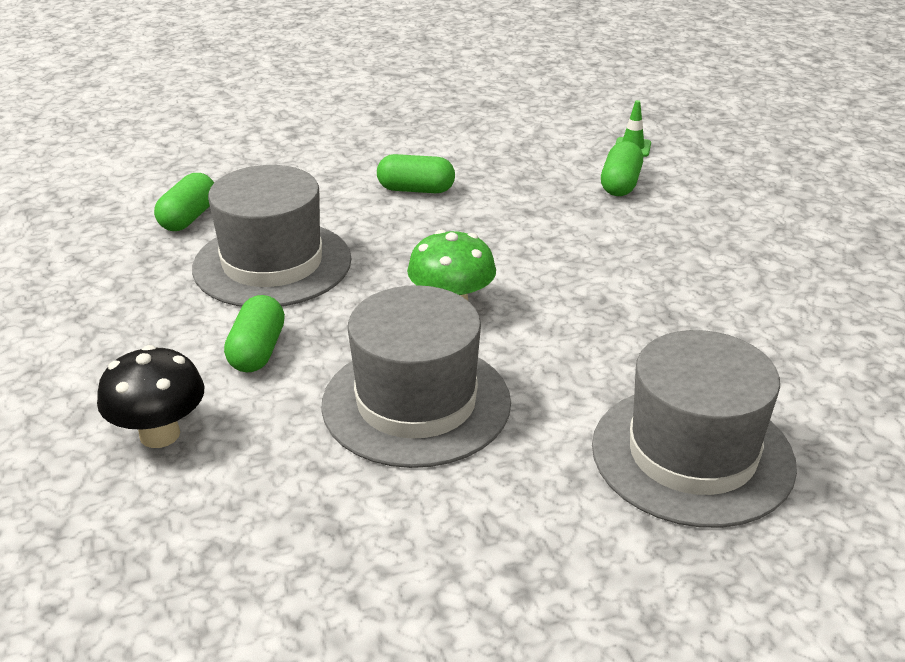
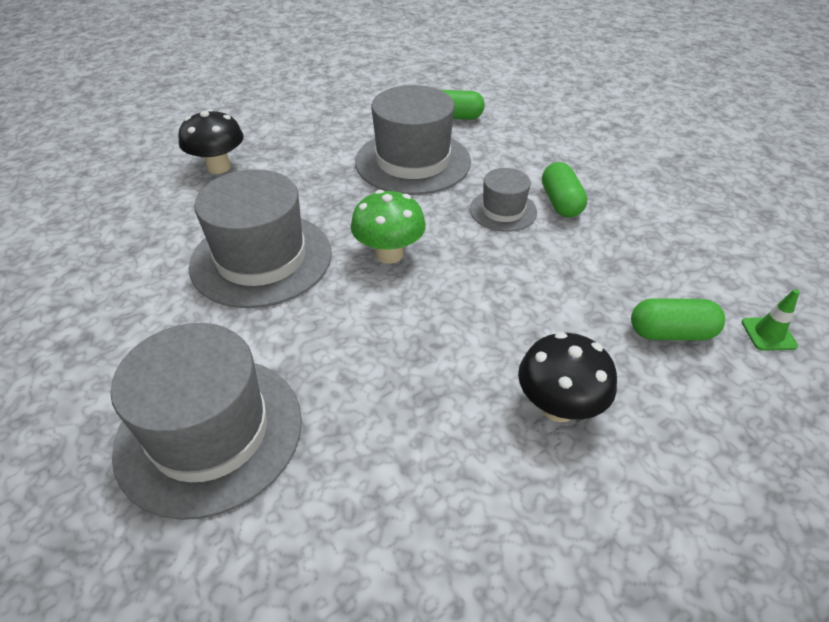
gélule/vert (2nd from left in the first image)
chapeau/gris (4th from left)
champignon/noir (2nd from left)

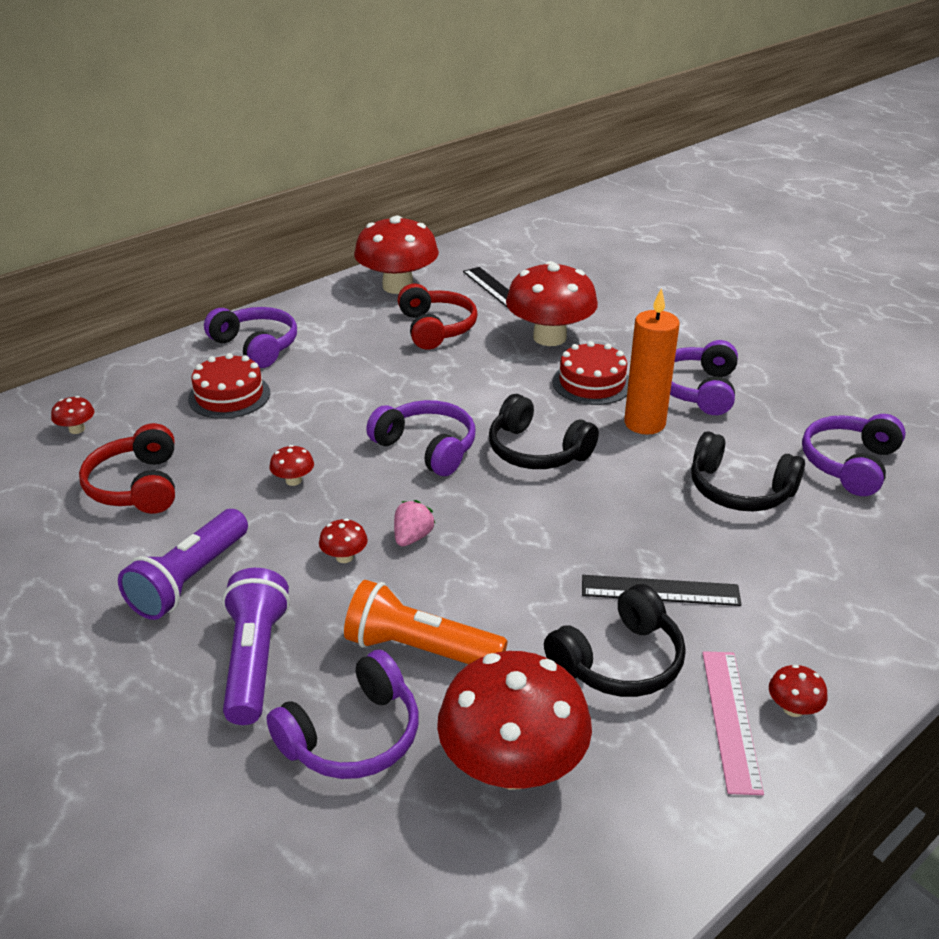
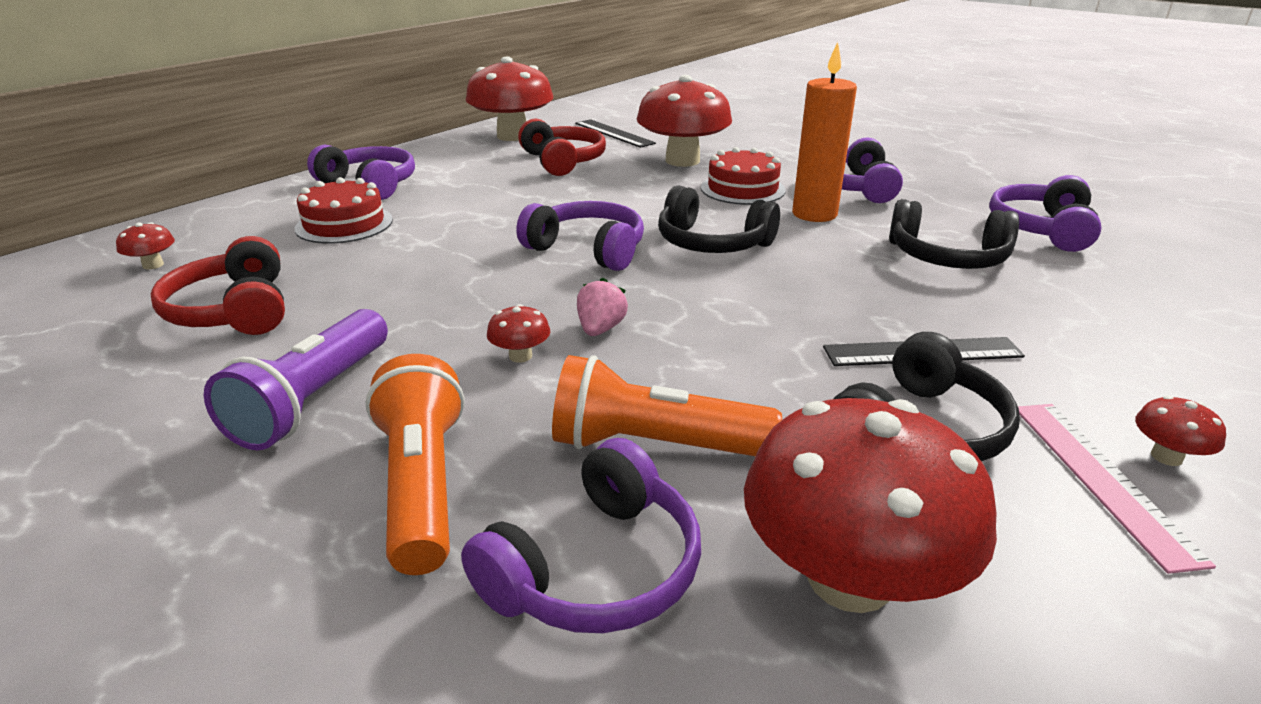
champignon/rouge (2nd from left in the first image)
lampe de poche/orange (1st from left)

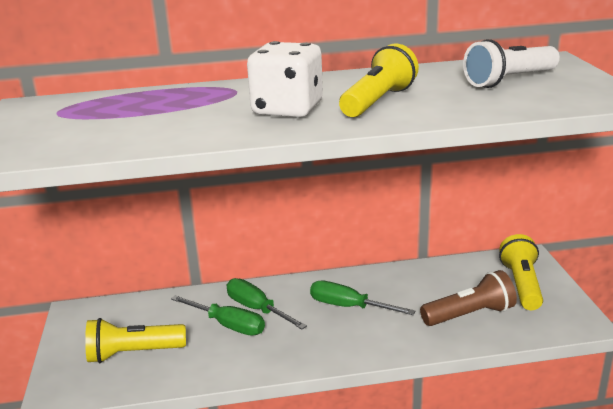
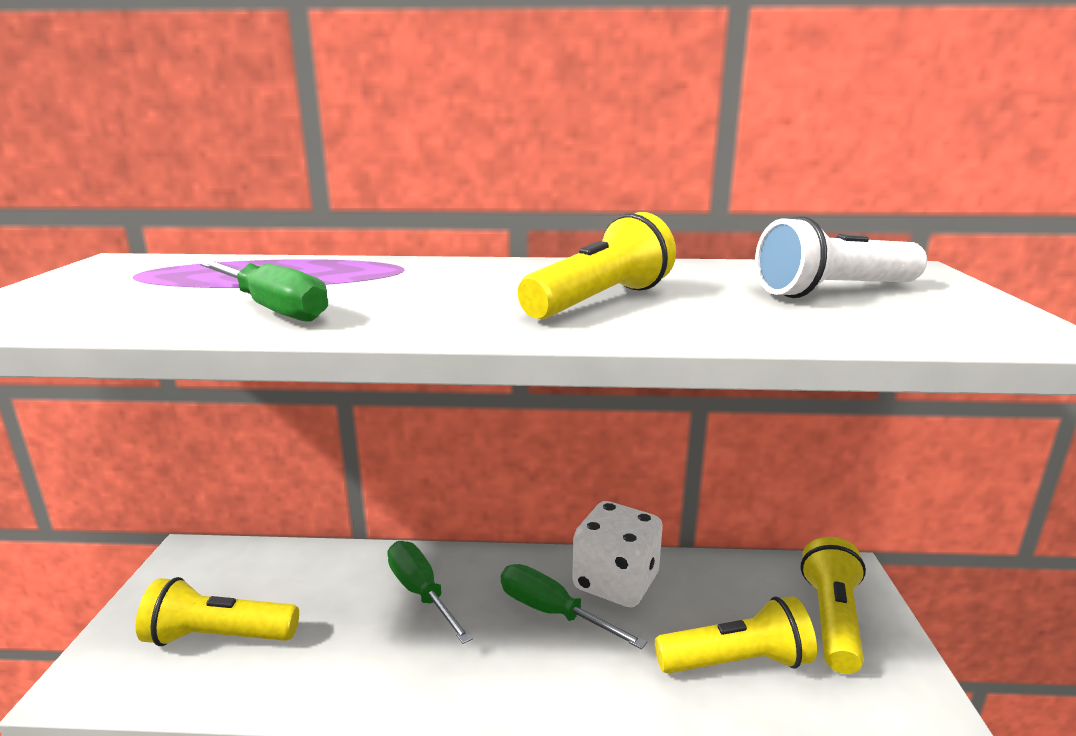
dé/blanc
lampe de poche/jaune (3rd from left)
tournevis/vert (1st from left)

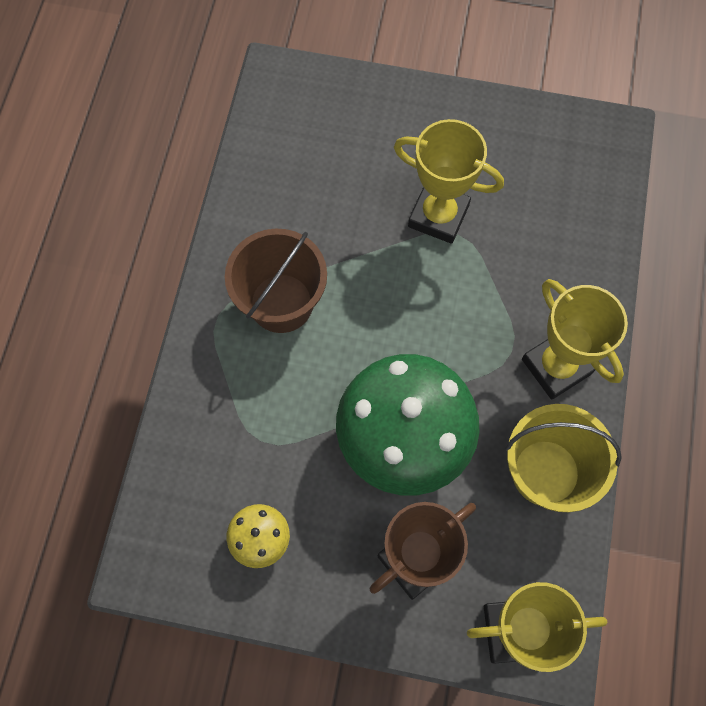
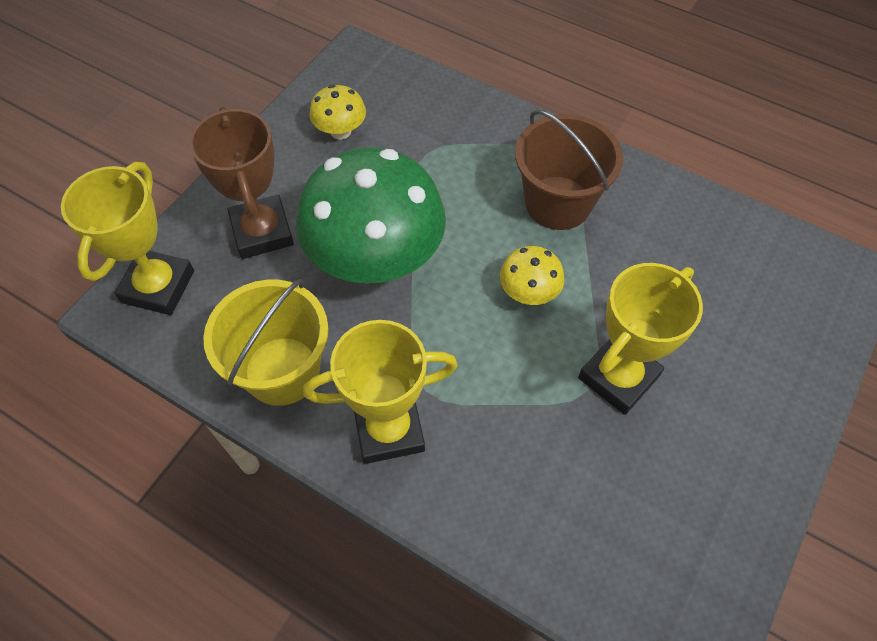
champignon/jaune (2nd from left)

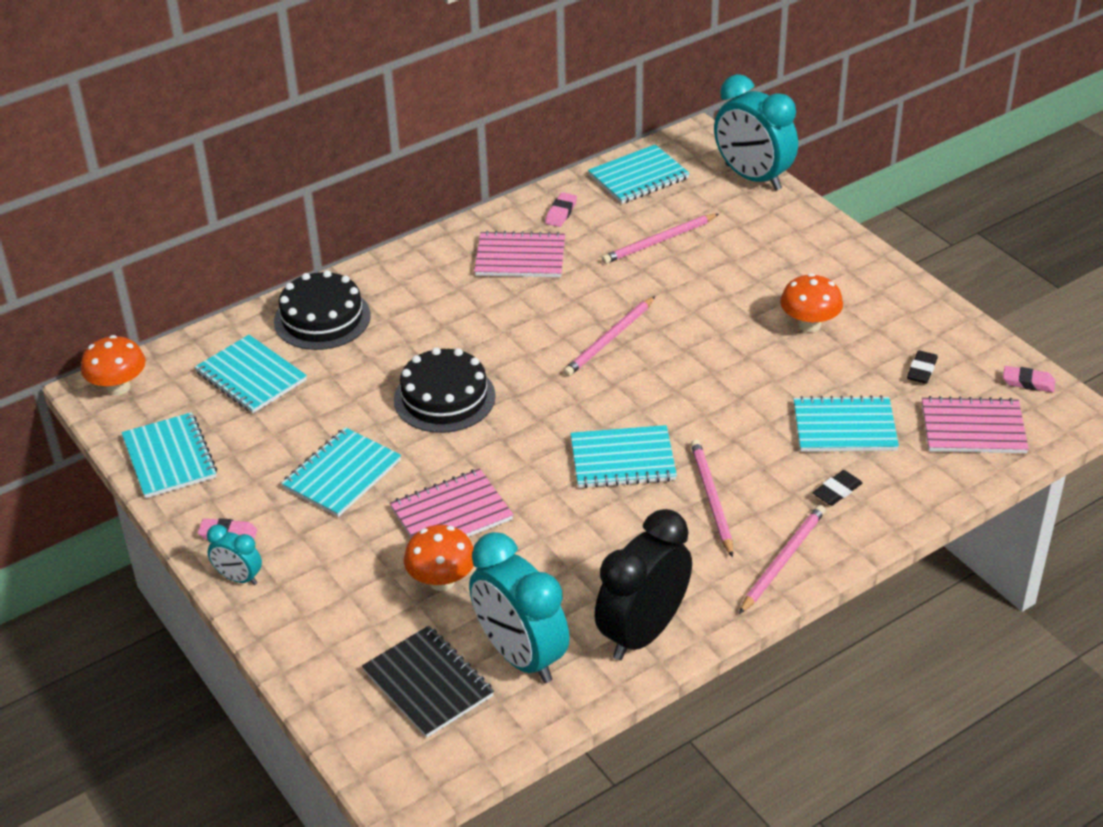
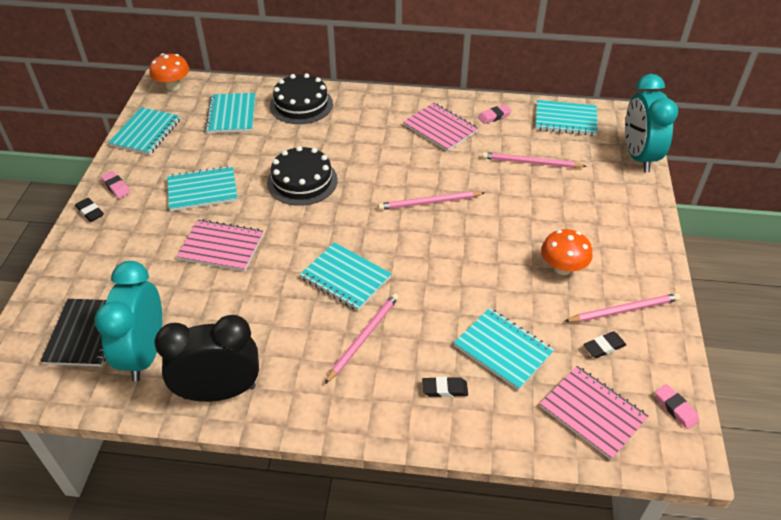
crayon/rose (4th from left)
gomme/noir (1st from left)
champignon/orange (2nd from left in the first image)

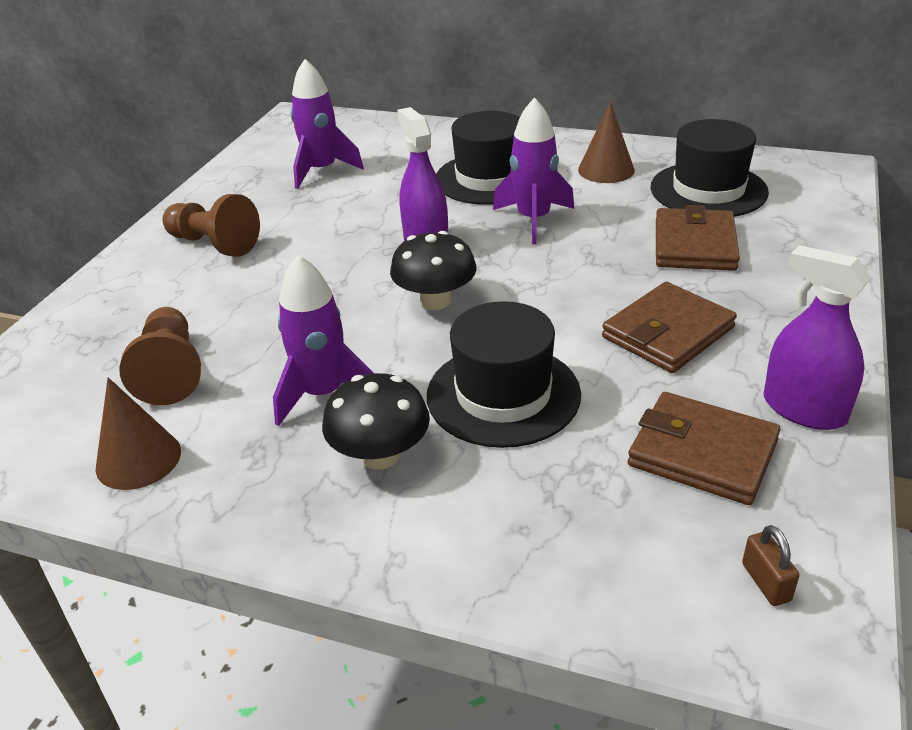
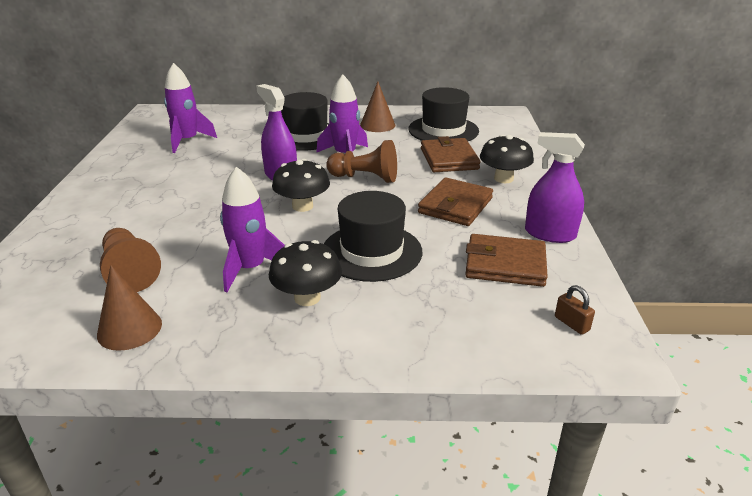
pion/marron (2nd from left)
champignon/noir (3rd from left)

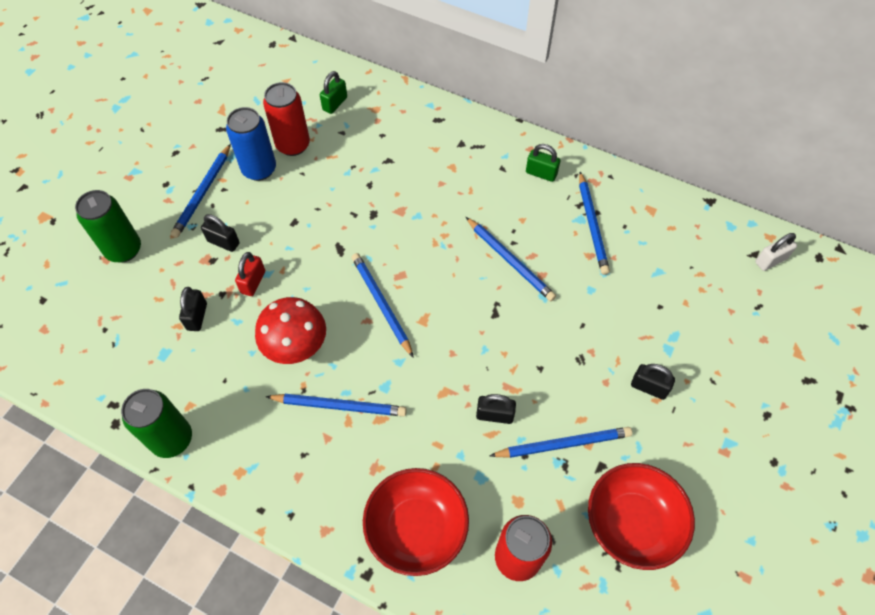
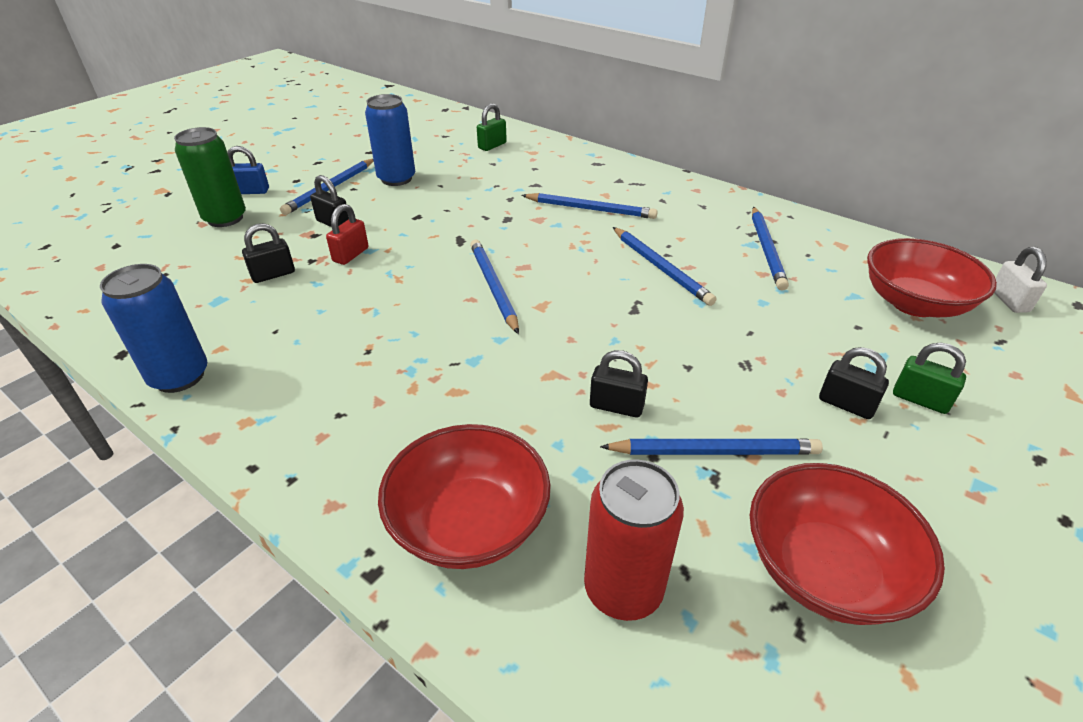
canette/rouge (1st from left in the first image)
cadenas/vert (2nd from left)
cadenas/blanc
cadenas/noir (1st from left)
champignon/rouge
canette/bleu (1st from left)
crayon/bleu (3rd from left)
cadenas/bleu
bol/rouge (3rd from left)

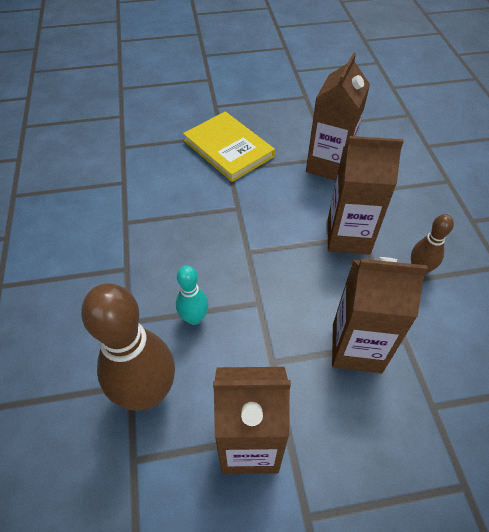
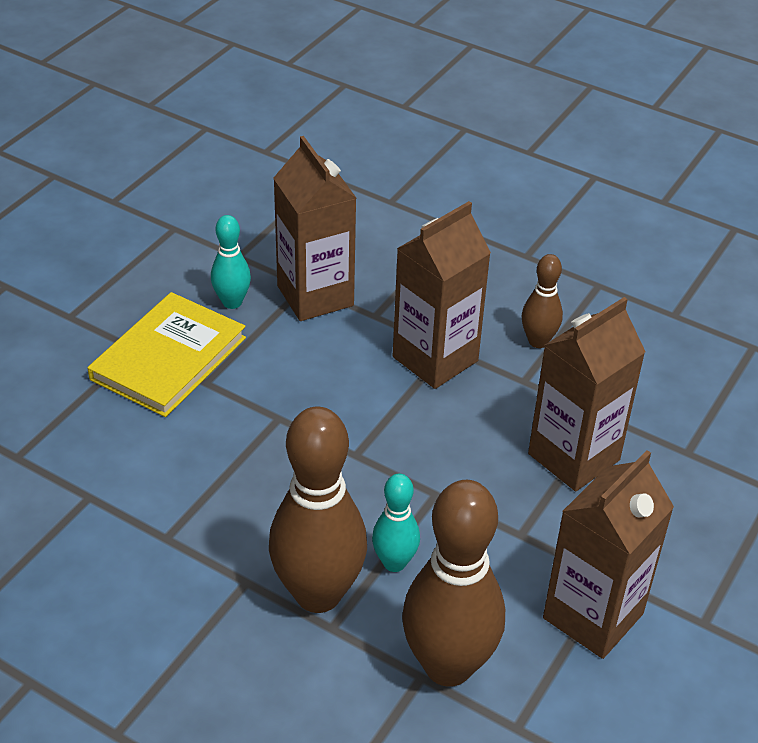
livre/jaune
quille/turquoise (1st from left)
quille/marron (1st from left)

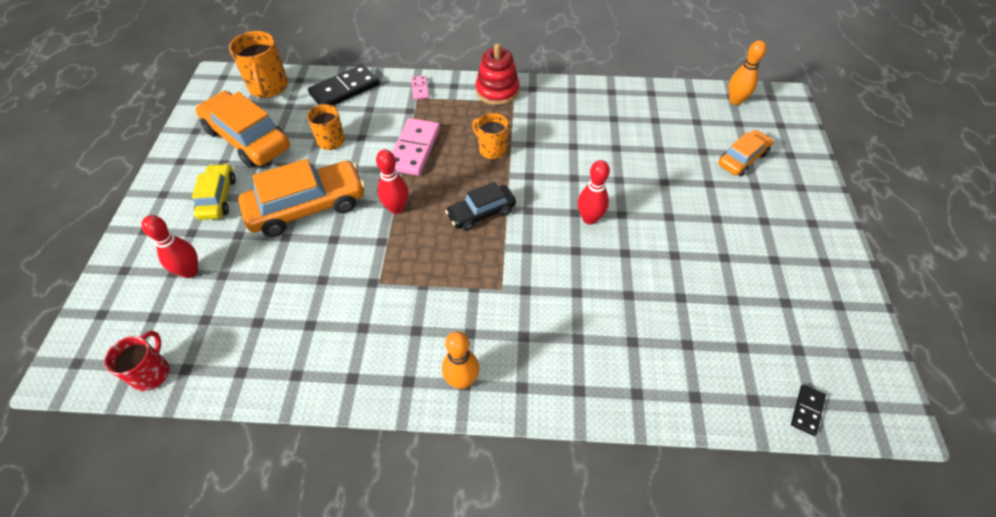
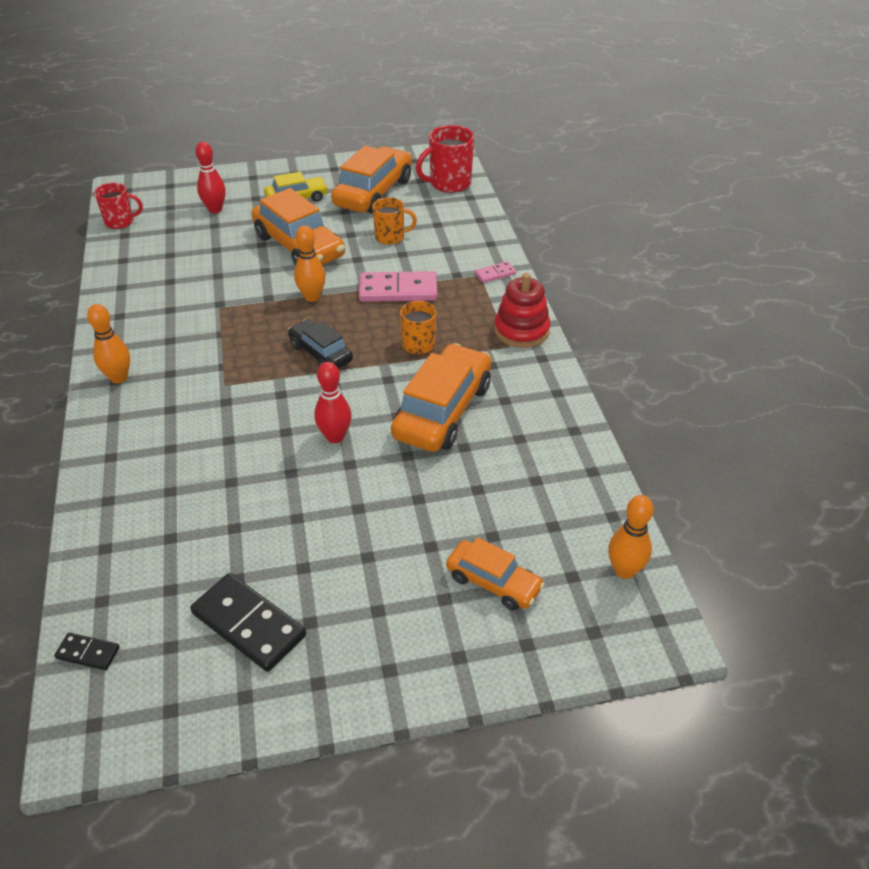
tasse/rouge (2nd from left)
domino/noir (2nd from left)
quille/orange (2nd from left)
voiture/orange (3rd from left)

